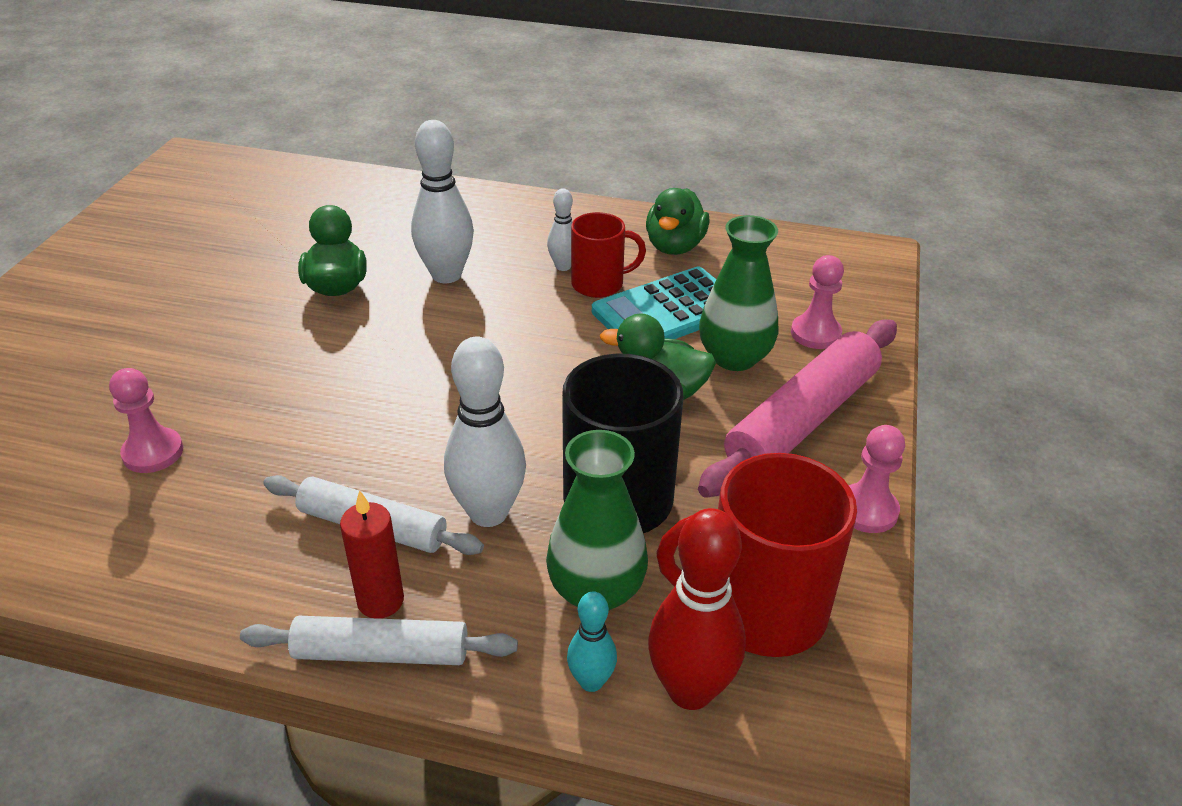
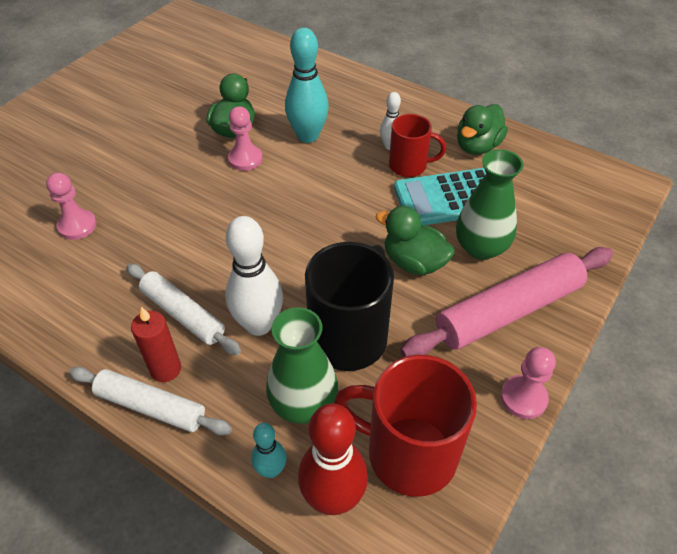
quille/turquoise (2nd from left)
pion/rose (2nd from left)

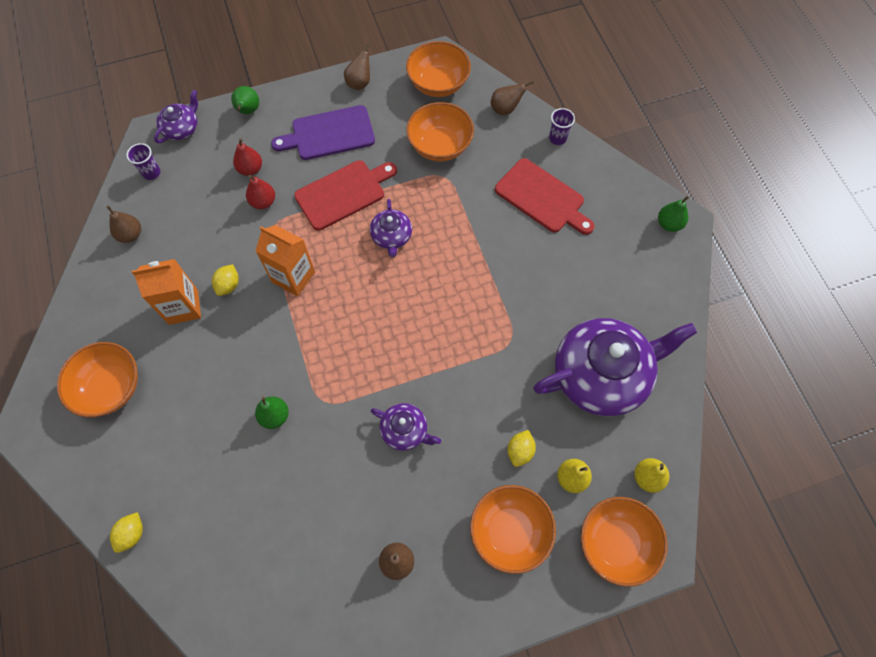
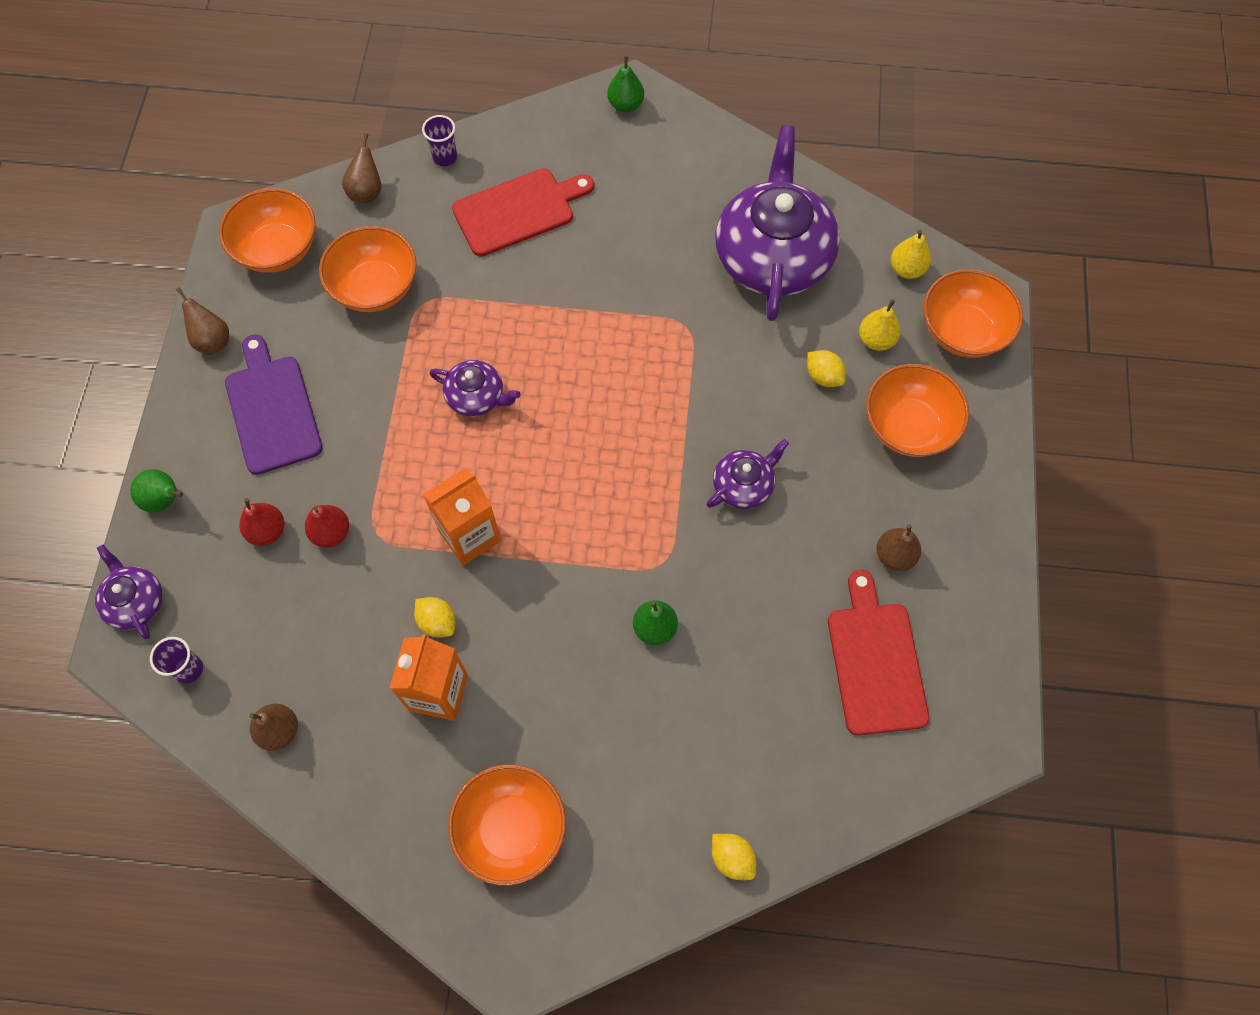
planche à découper/violet
planche à découper/rouge (2nd from left)

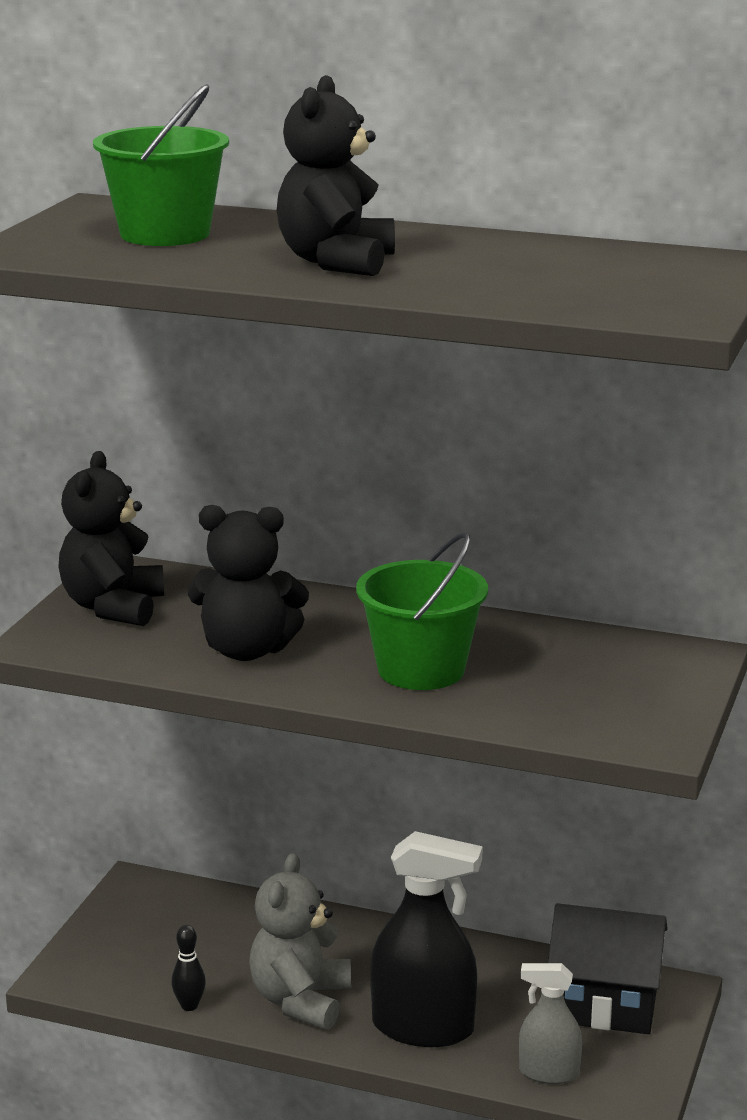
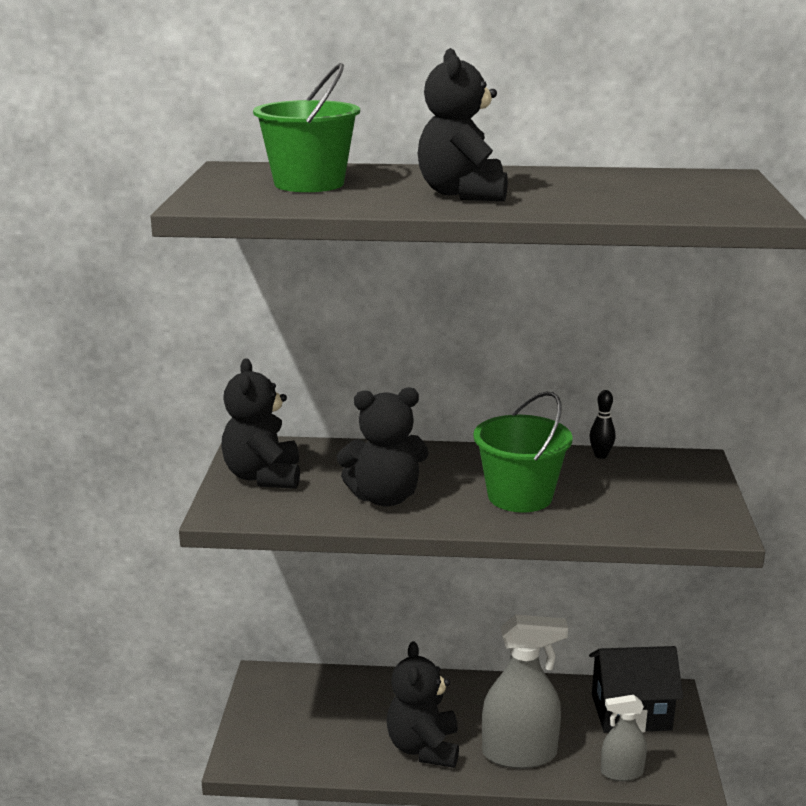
vaporisateur/gris (1st from left)
ours en peluche/noir (3rd from left)
quille/noir

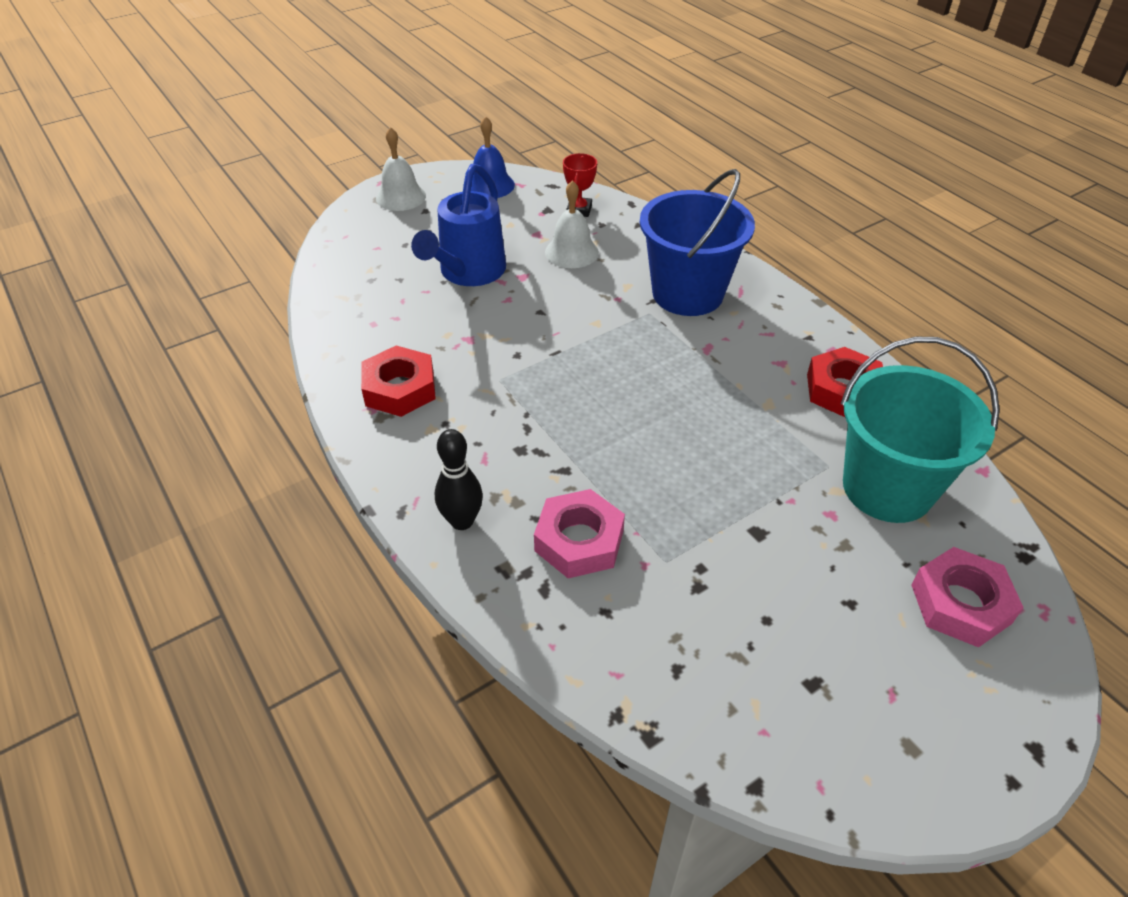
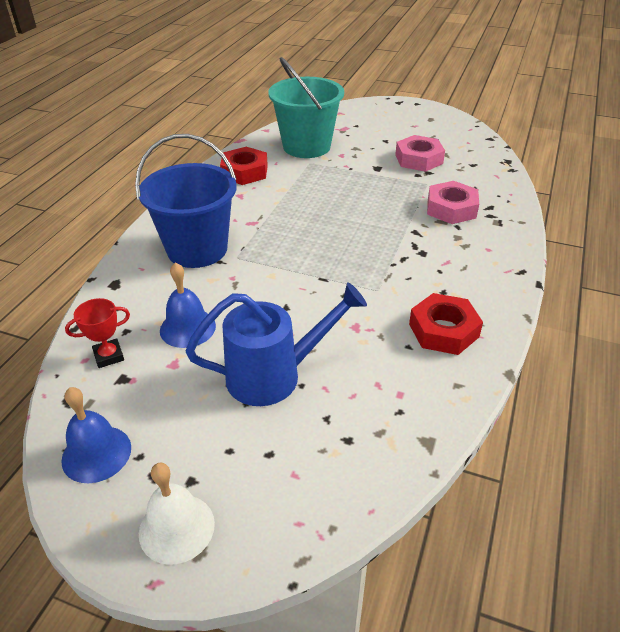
cloche/bleu (2nd from left)
quille/noir
écrou/rose (1st from left)

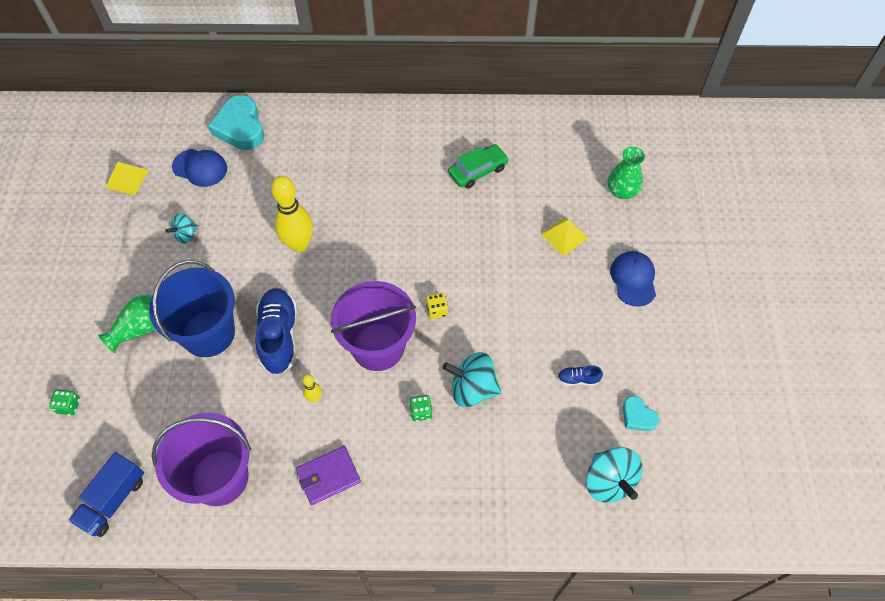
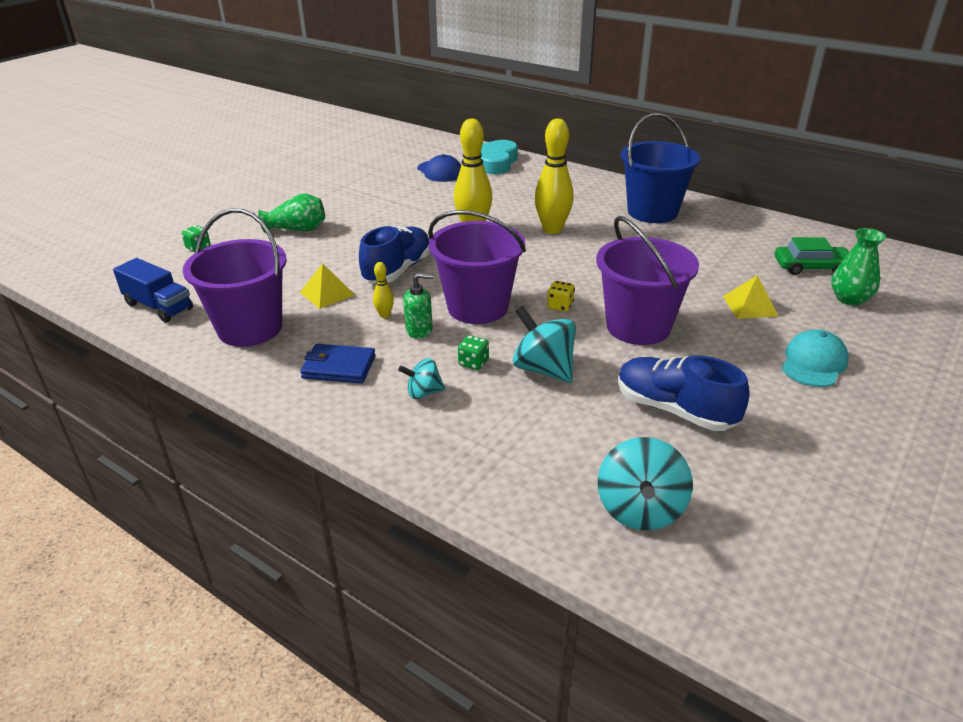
voiture/vert
pyramide/jaune (1st from left)
toupie/turquoise (1st from left)
casquette/turquoise
seau/bleu
chaussure/bleu (2nd from left)
cœur/turquoise (2nd from left in the first image)
portefeuille/bleu
camion/bleu
quille/jaune (3rd from left)
seau/violet (3rd from left)
distributeur de savon/vert

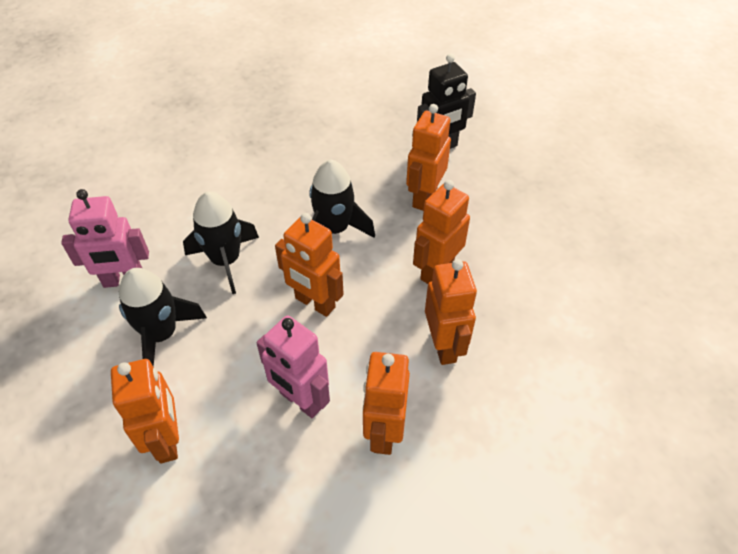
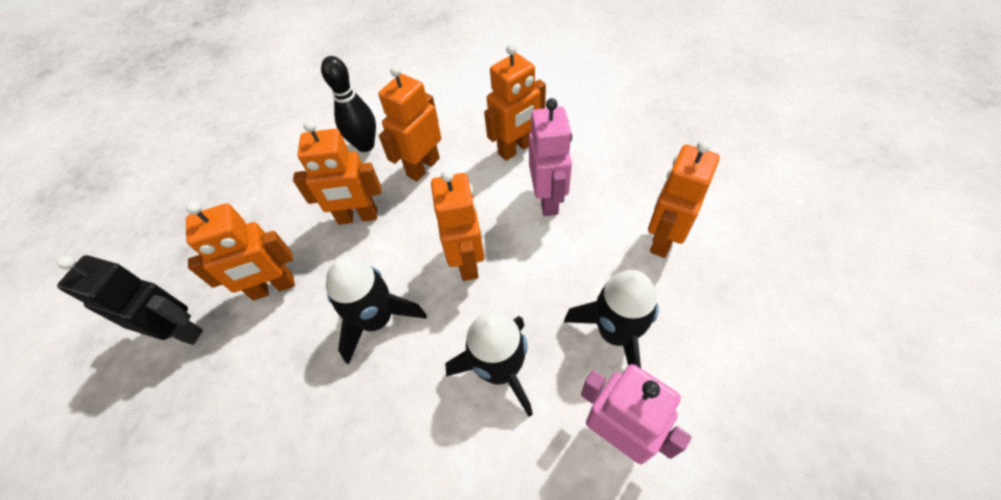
quille/noir

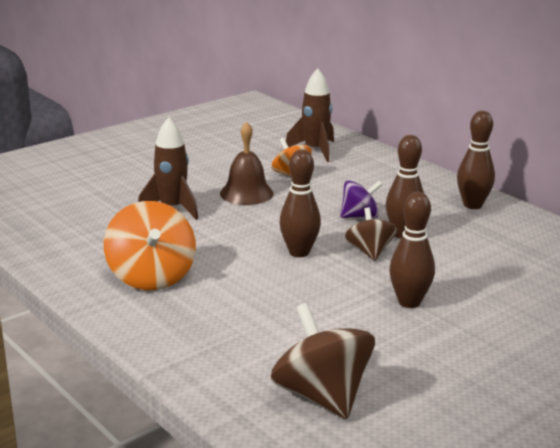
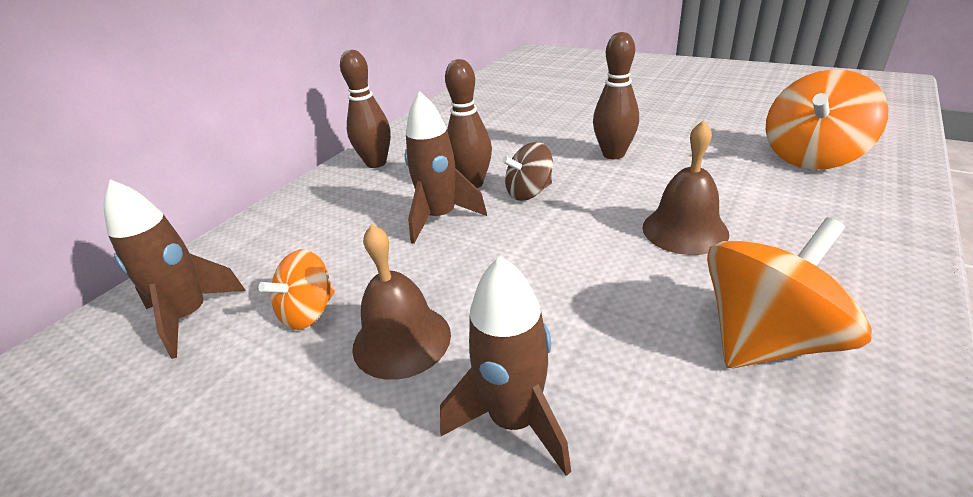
quille/marron (1st from left in the first image)
fusée/marron (2nd from left)
toupie/orange (3rd from left)
cloche/marron (2nd from left)

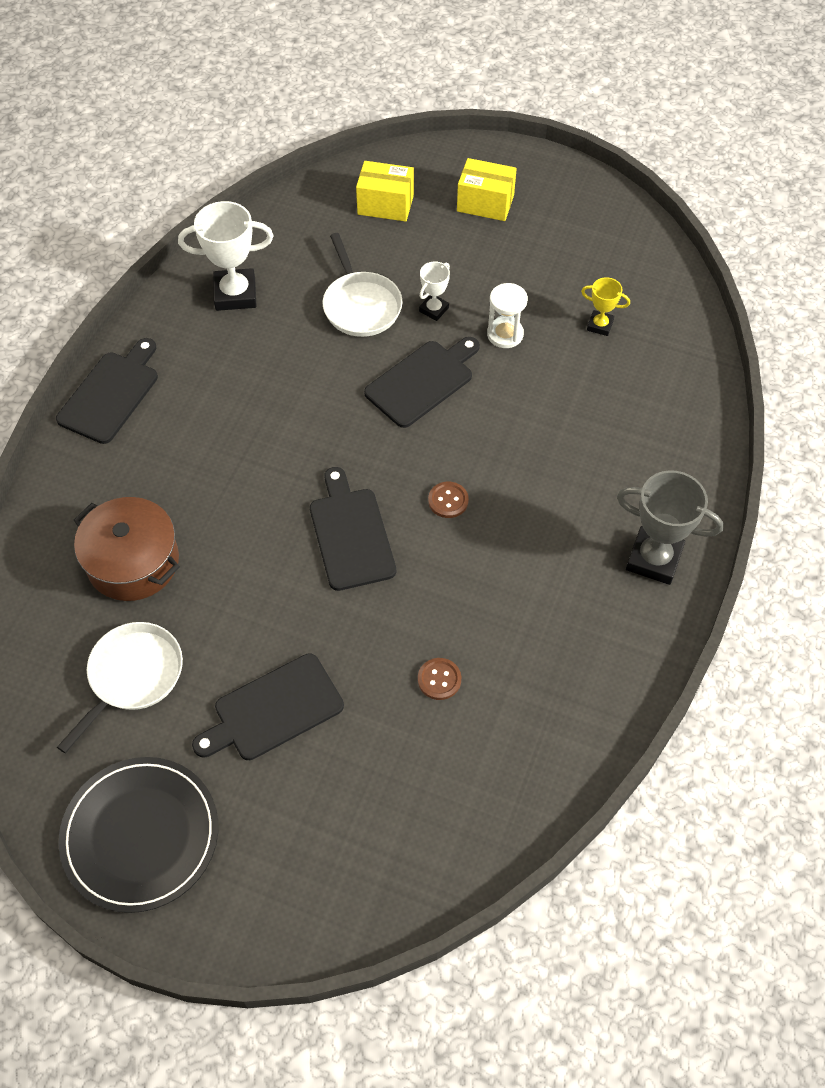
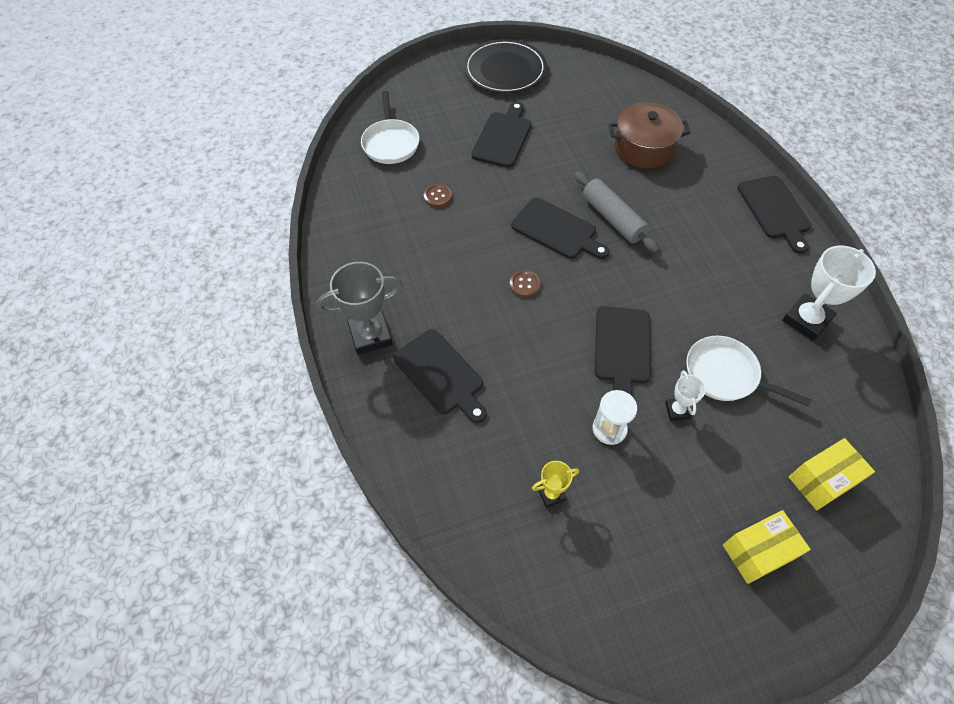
poêle/blanc (1st from left)
rouleau à pâtisserie/gris
planche à découper/noir (1st from left)

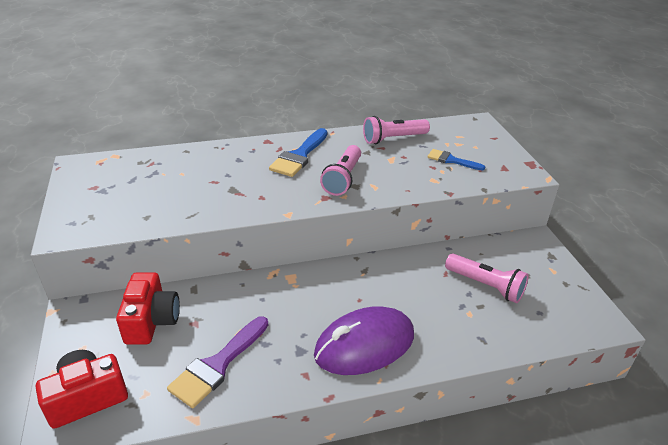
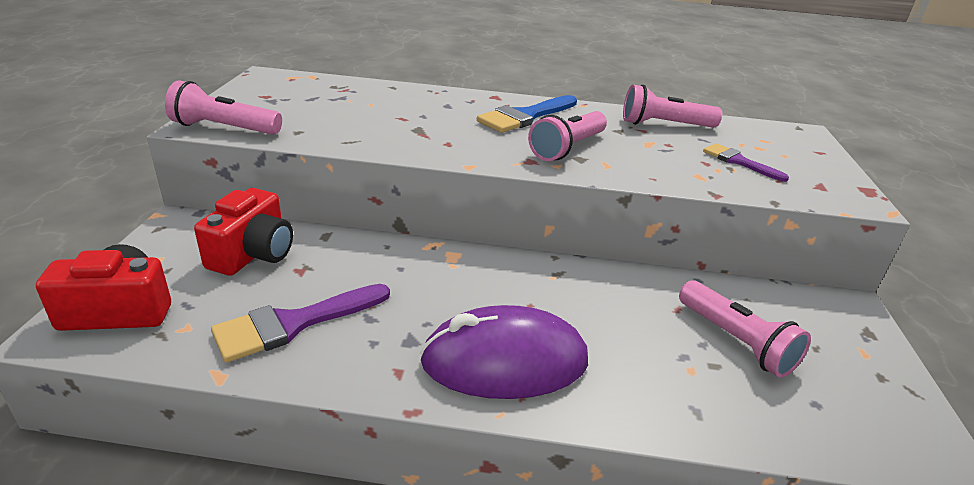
pinceau/violet (2nd from left)
lampe de poche/rose (1st from left)

